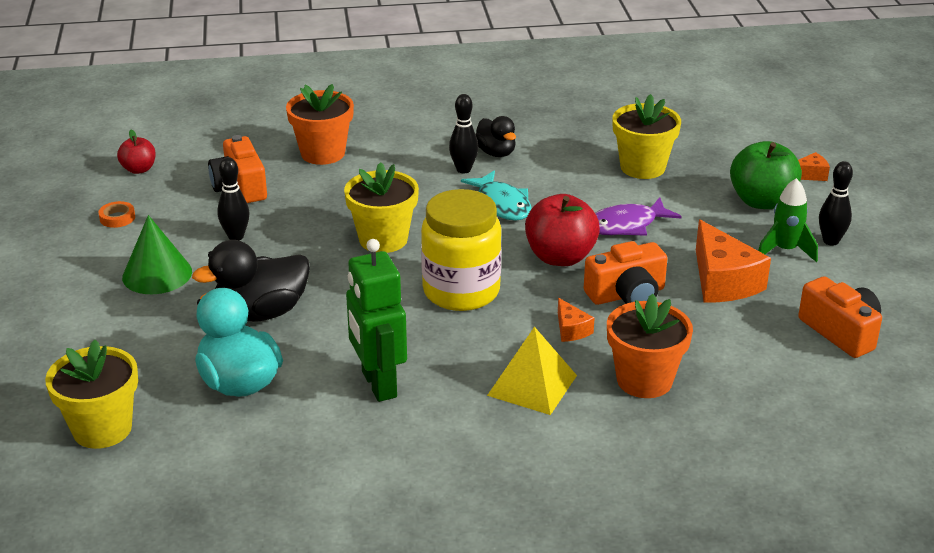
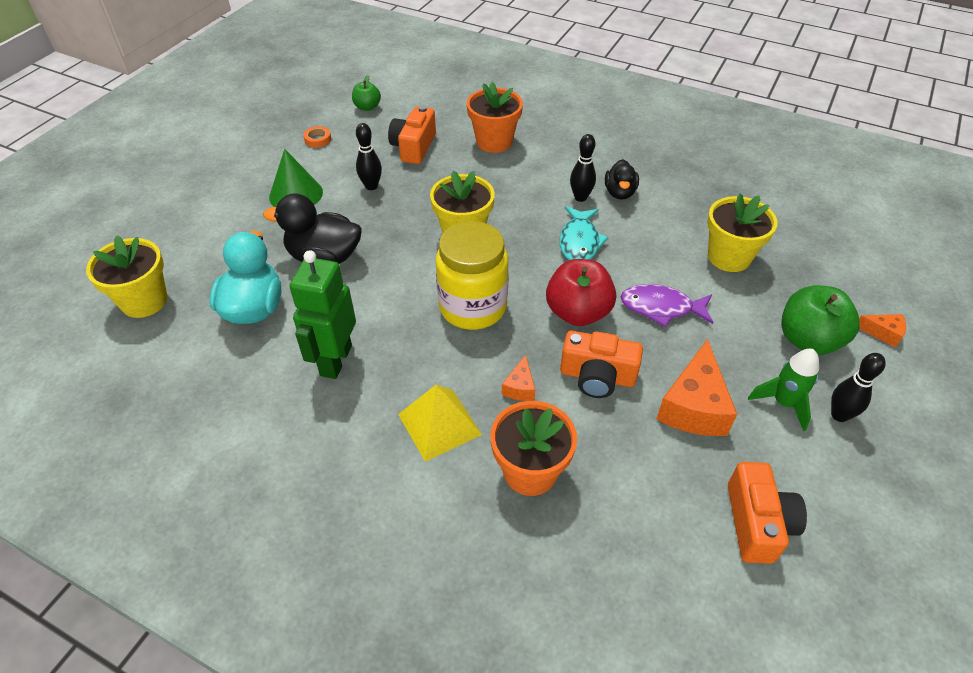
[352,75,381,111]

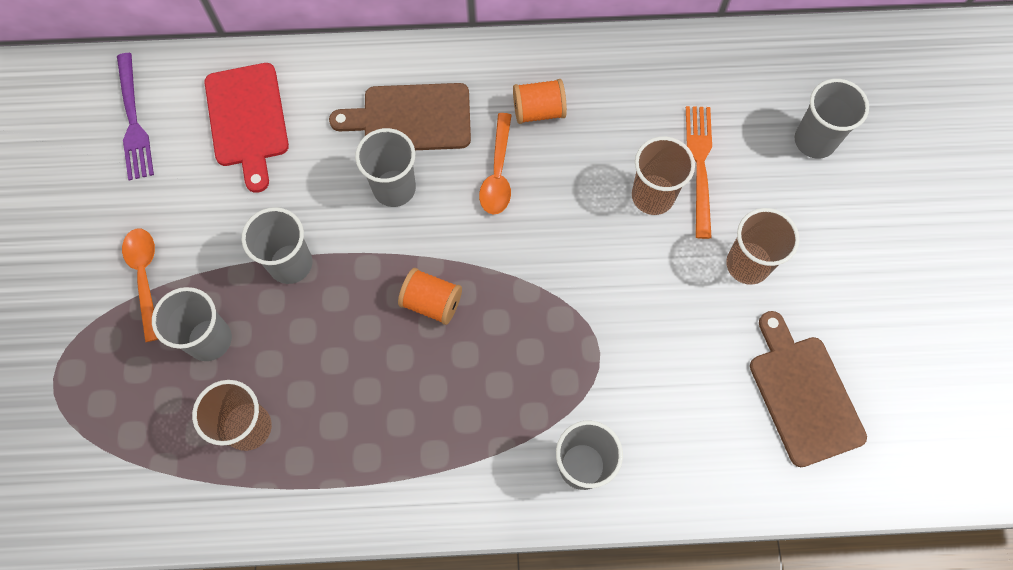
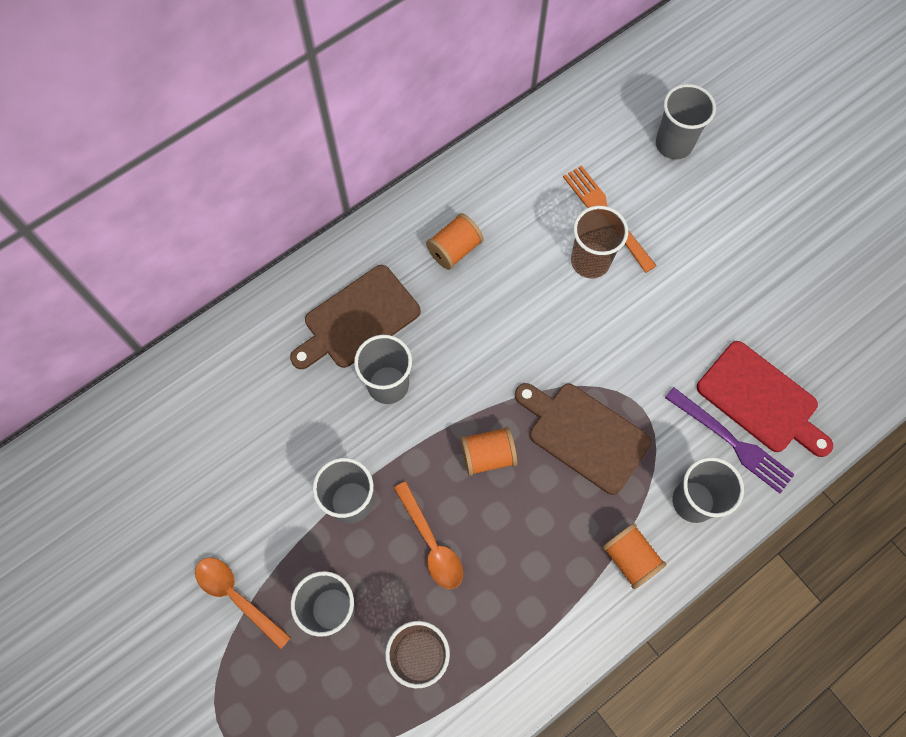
[665,387,795,493]
[697,341,833,457]
[394,481,463,589]
[726,208,799,285] (first image)
[515,383,652,495]
[602,523,667,589]

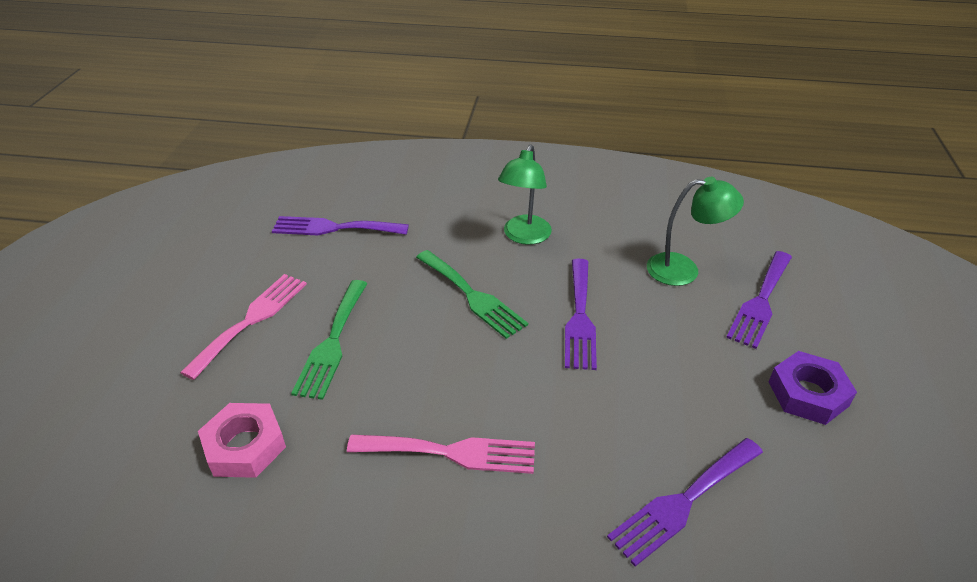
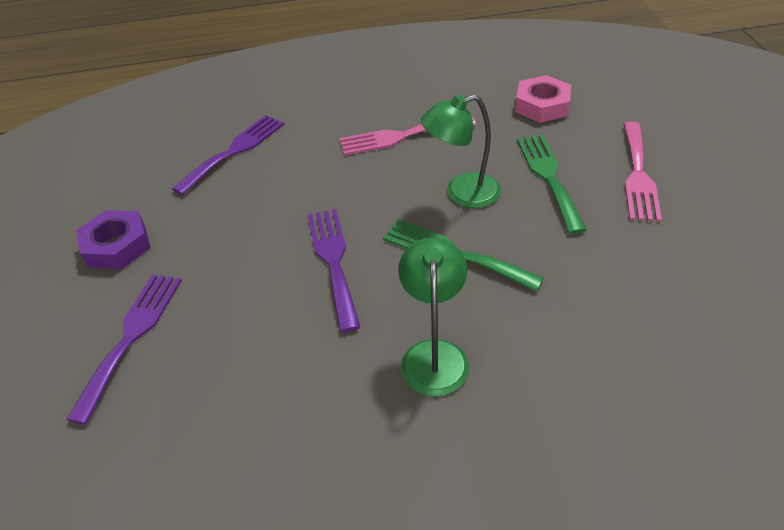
[421,94,501,208]
[272,216,409,235] (first image)

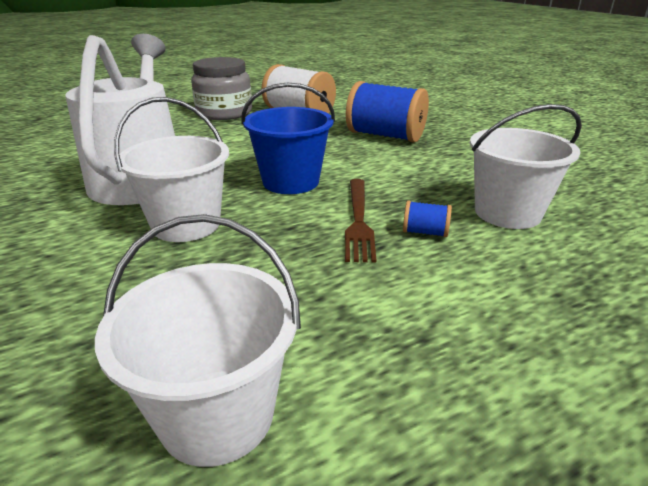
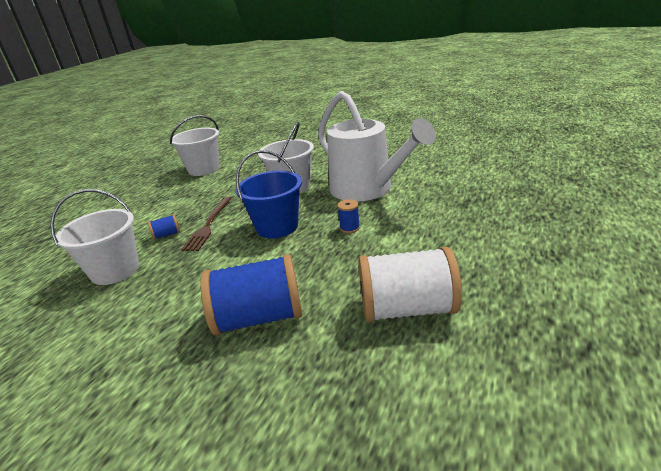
[191,57,252,120] (first image)
[181,197,232,251]
[337,199,360,233]

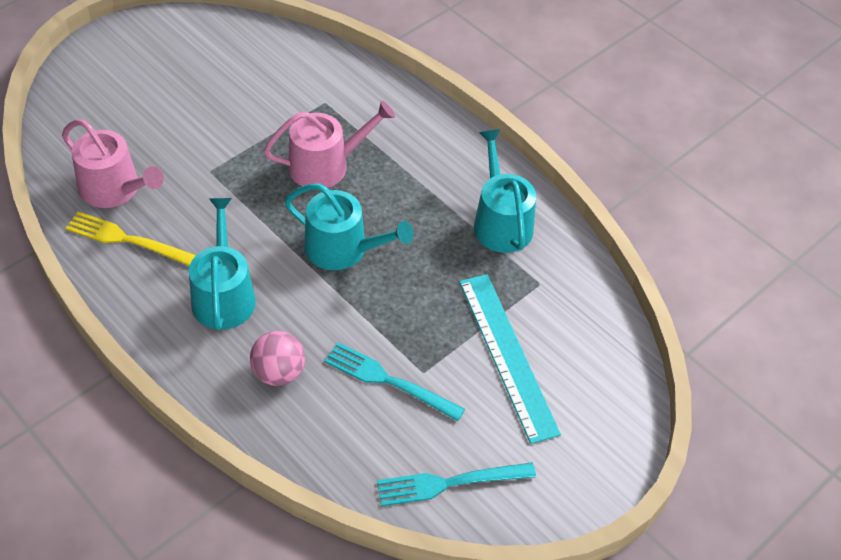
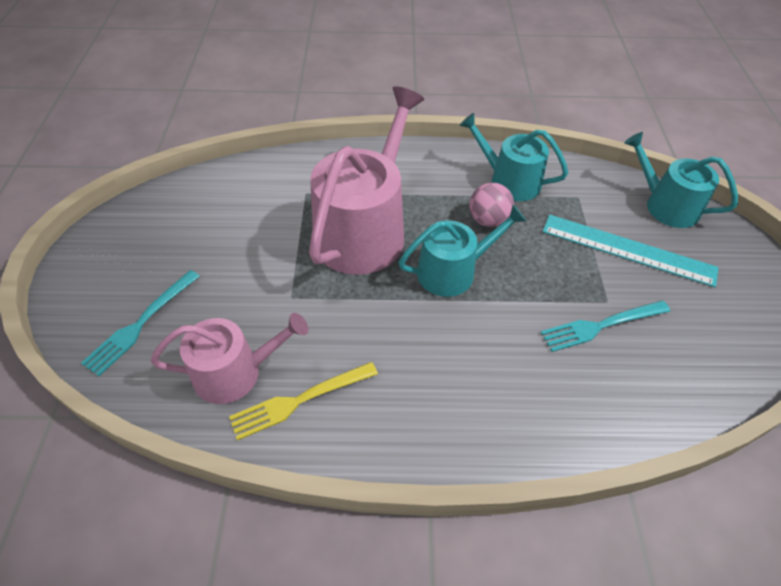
[309,86,424,275]
[624,132,738,228]
[469,183,514,227]
[81,270,200,376]

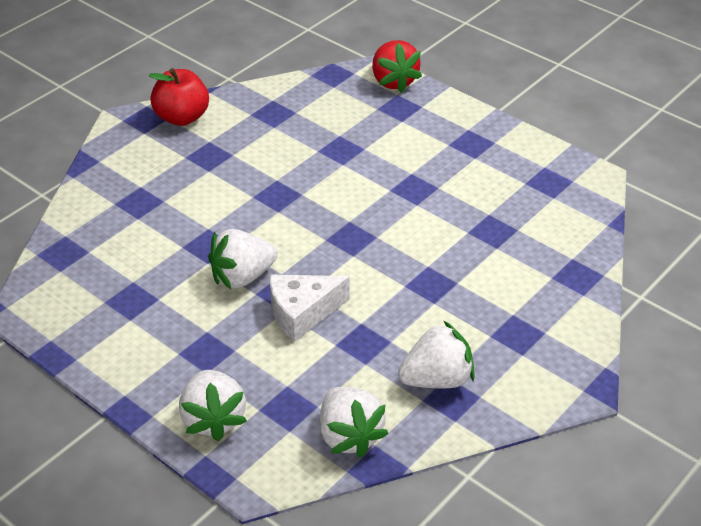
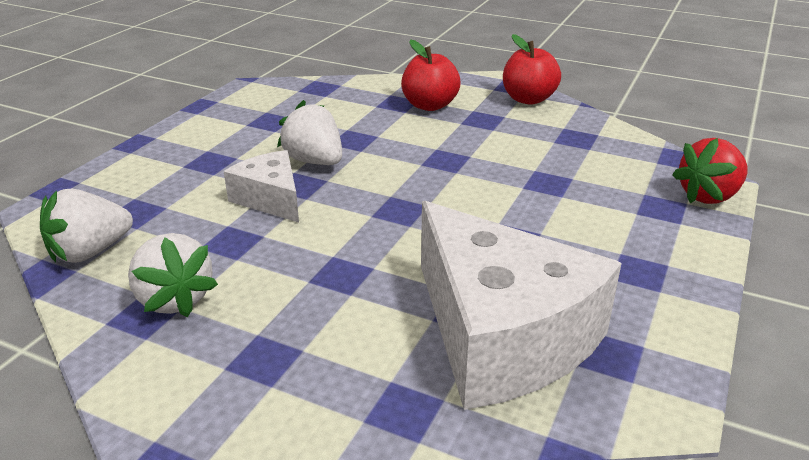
[179,370,247,441] (first image)
[401,39,461,111]
[421,201,622,410]

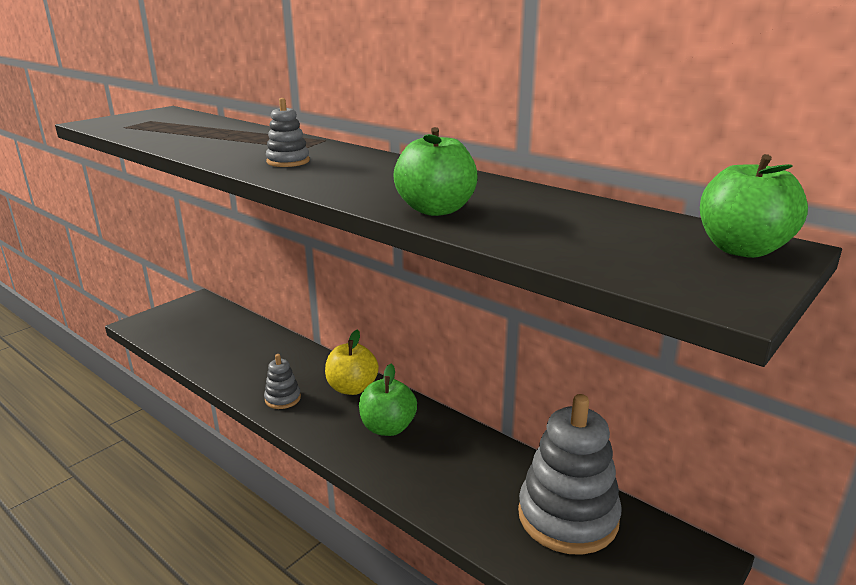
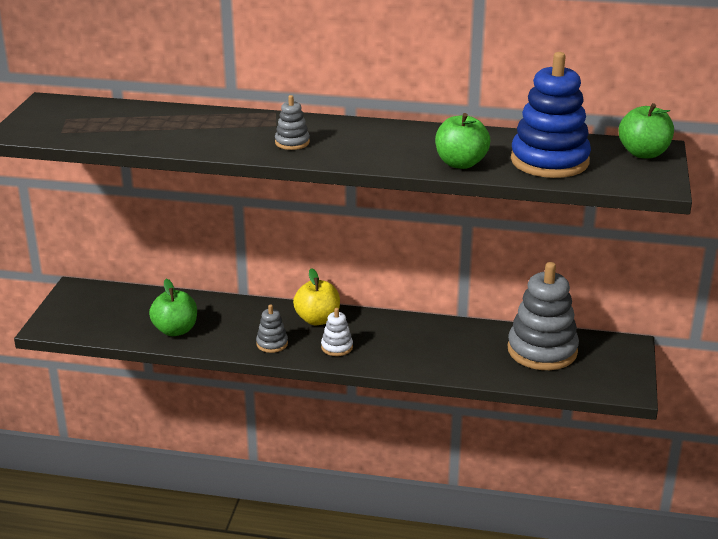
[149,279,197,336]
[511,52,591,178]
[321,308,353,356]

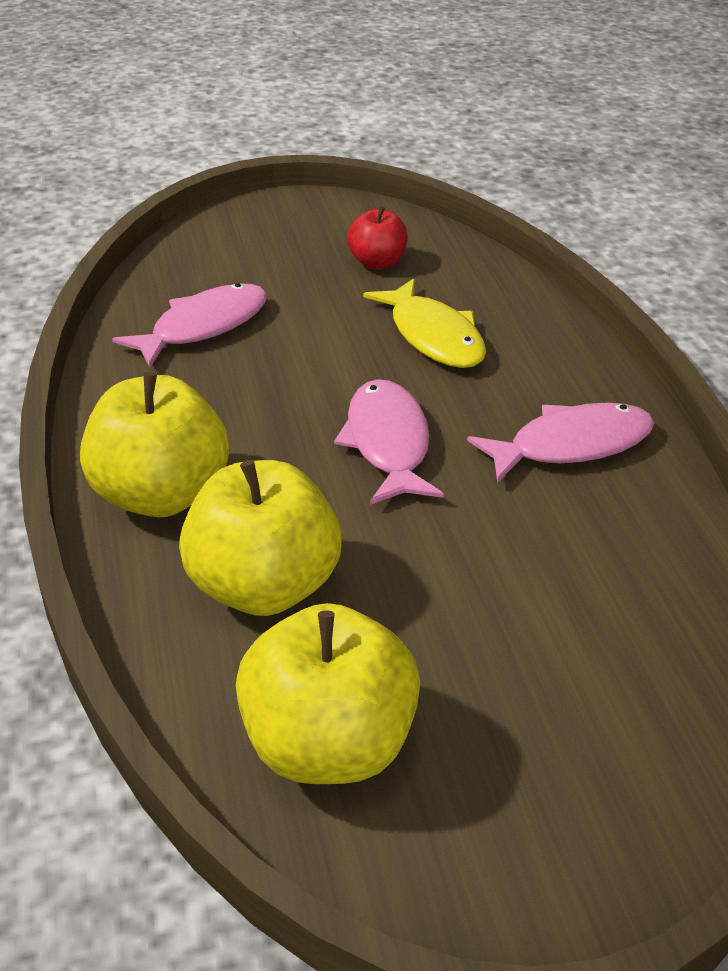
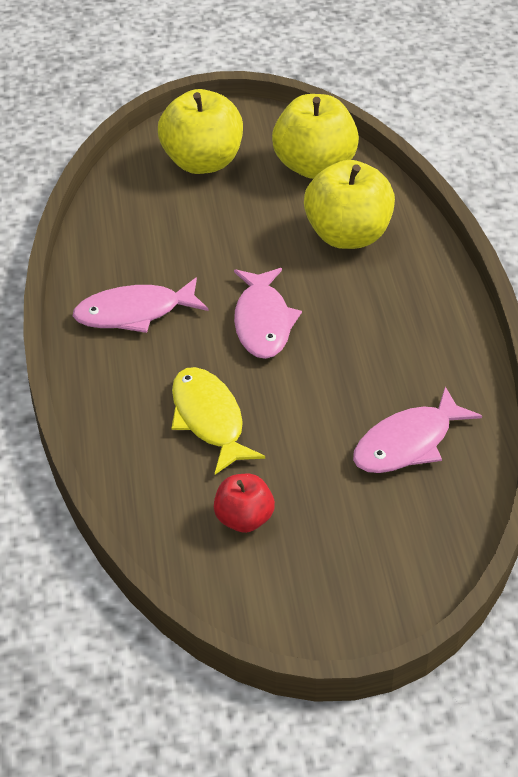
[158,89,243,174]

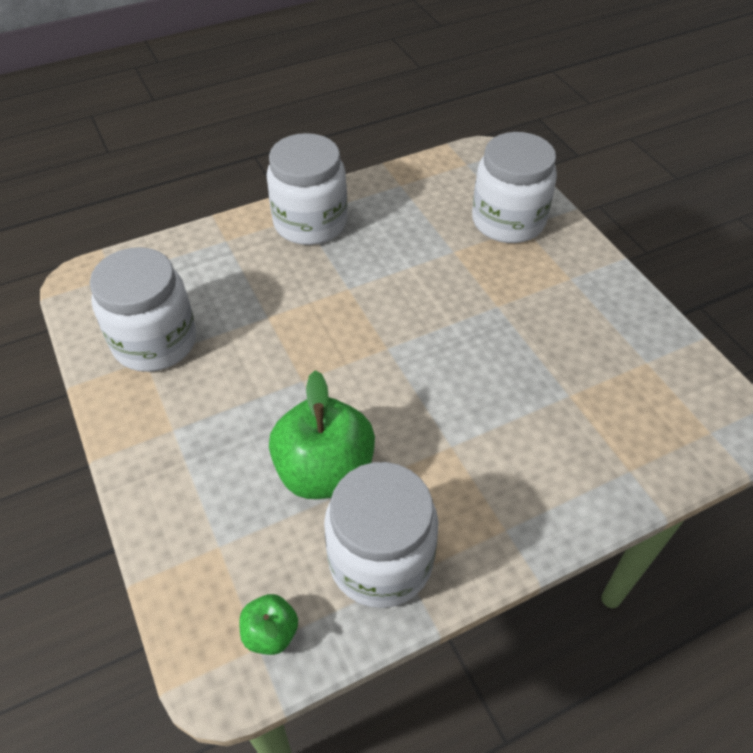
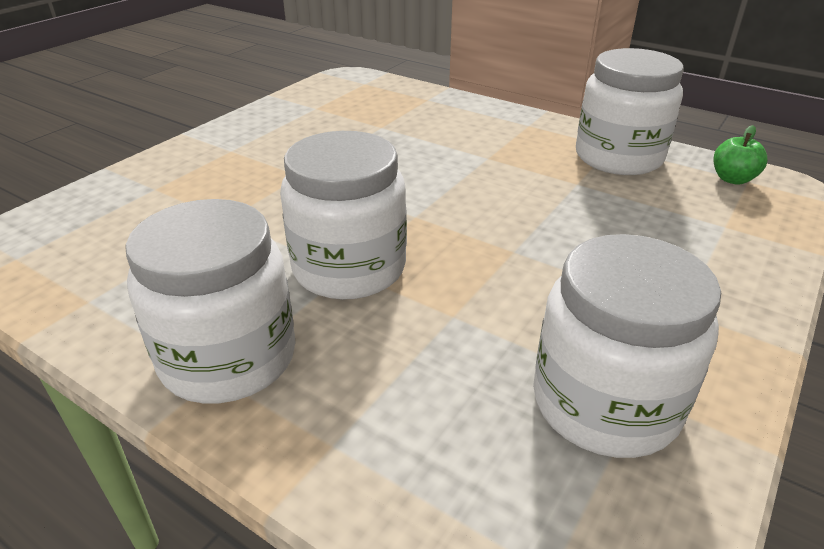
[280,131,407,300]
[269,370,375,499] (first image)

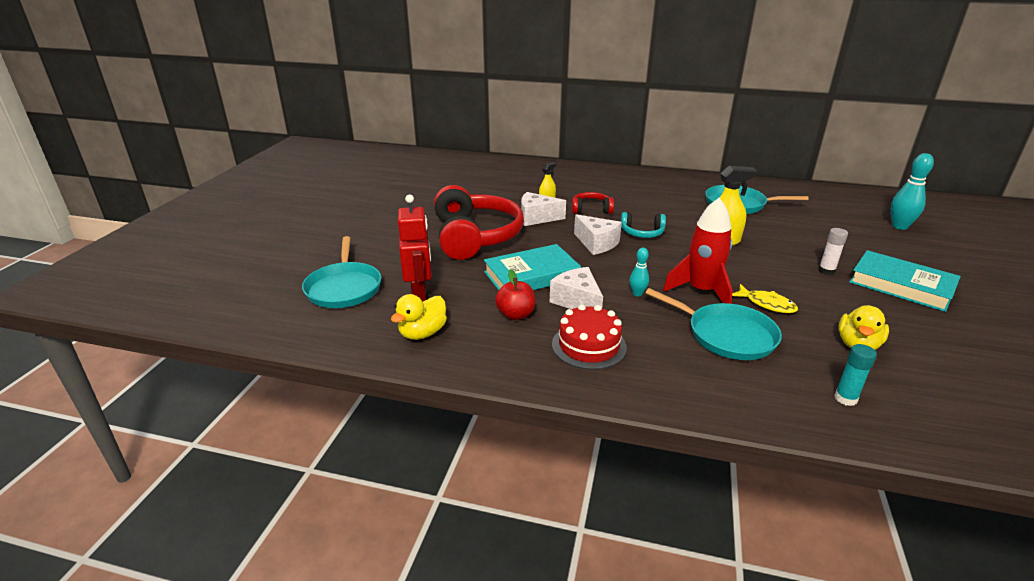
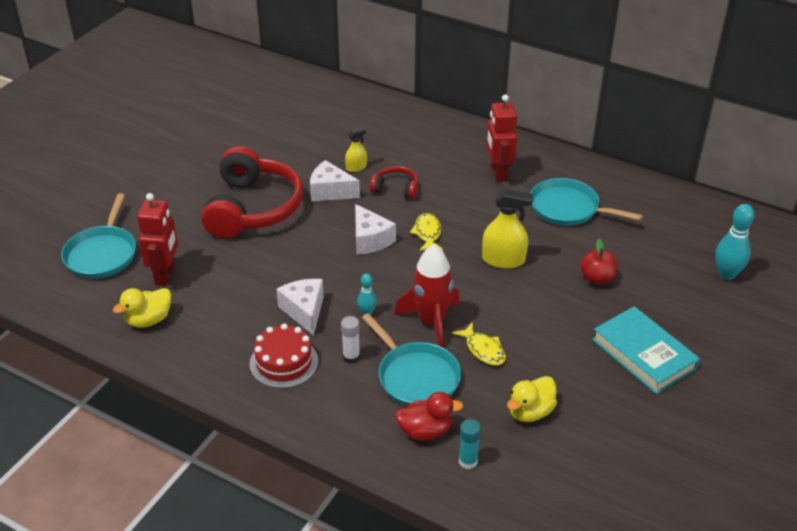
[410,213,443,251]
[341,316,360,364]
[484,244,581,290] (first image)
[580,239,618,285]
[486,94,517,182]
[395,392,463,441]

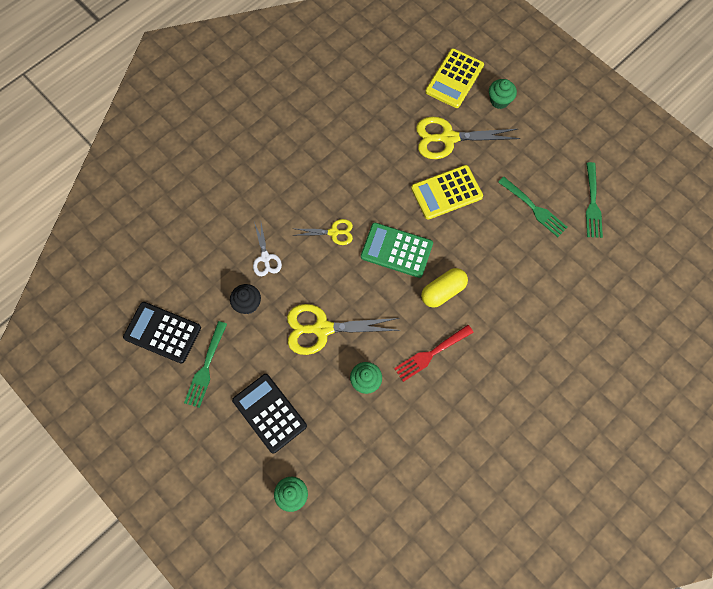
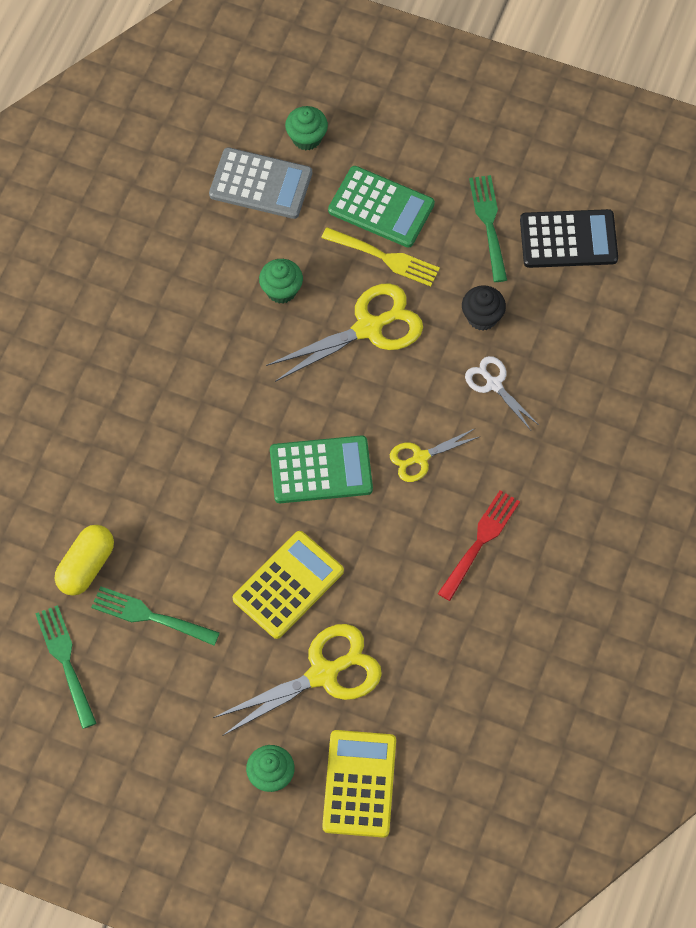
[55,525,114,596]
[438,490,520,601]
[328,166,435,248]
[209,147,312,219]
[321,227,440,287]

